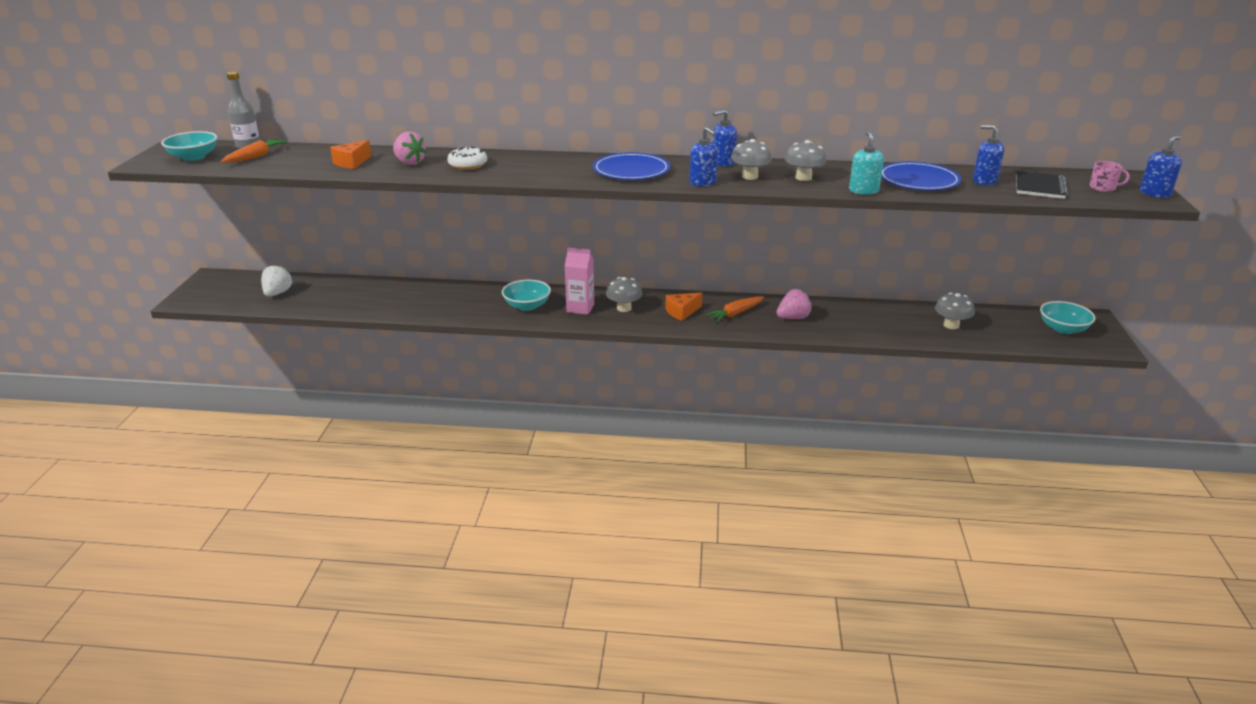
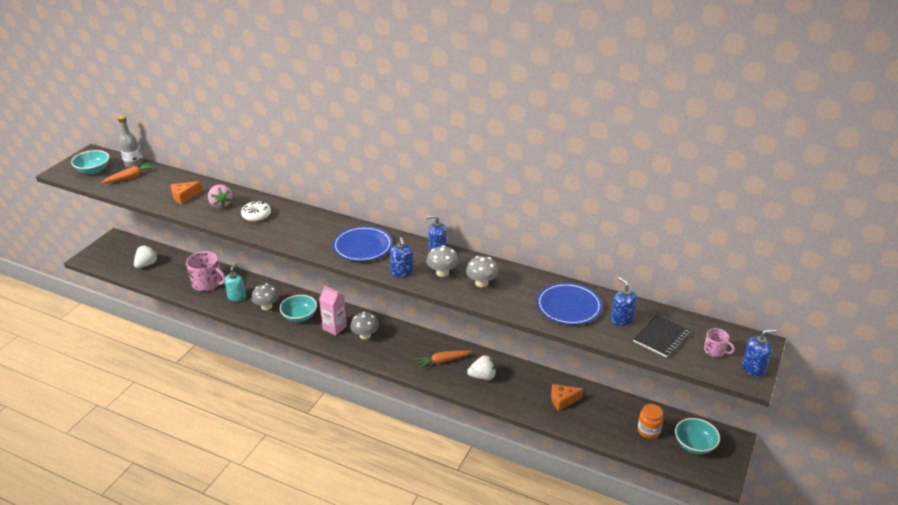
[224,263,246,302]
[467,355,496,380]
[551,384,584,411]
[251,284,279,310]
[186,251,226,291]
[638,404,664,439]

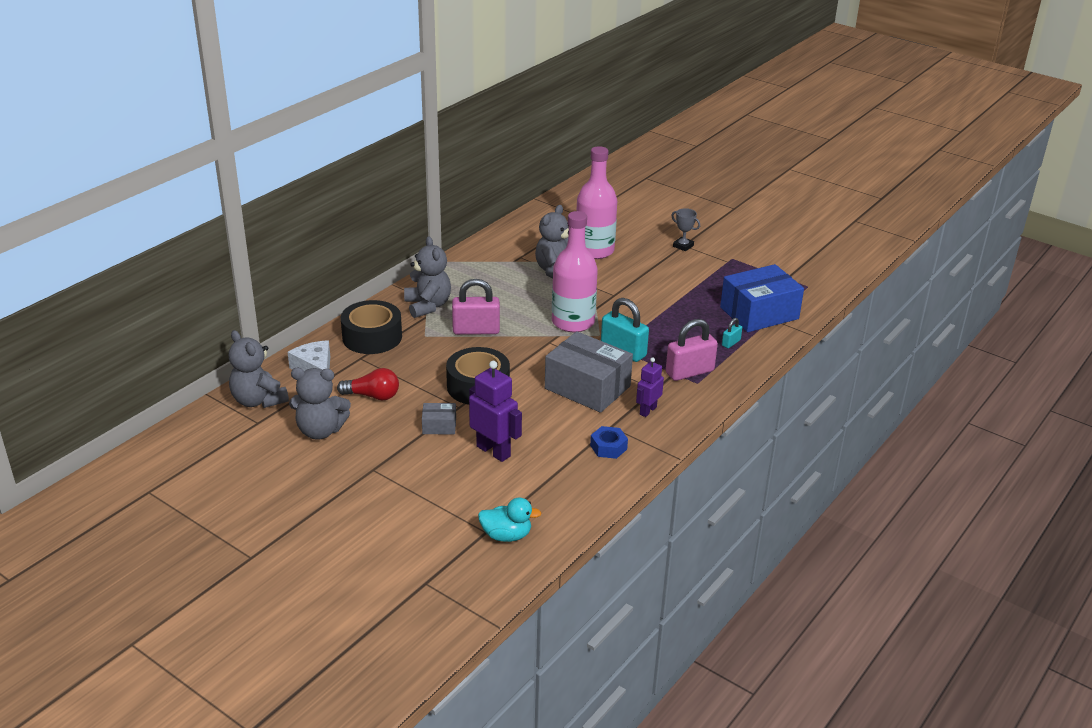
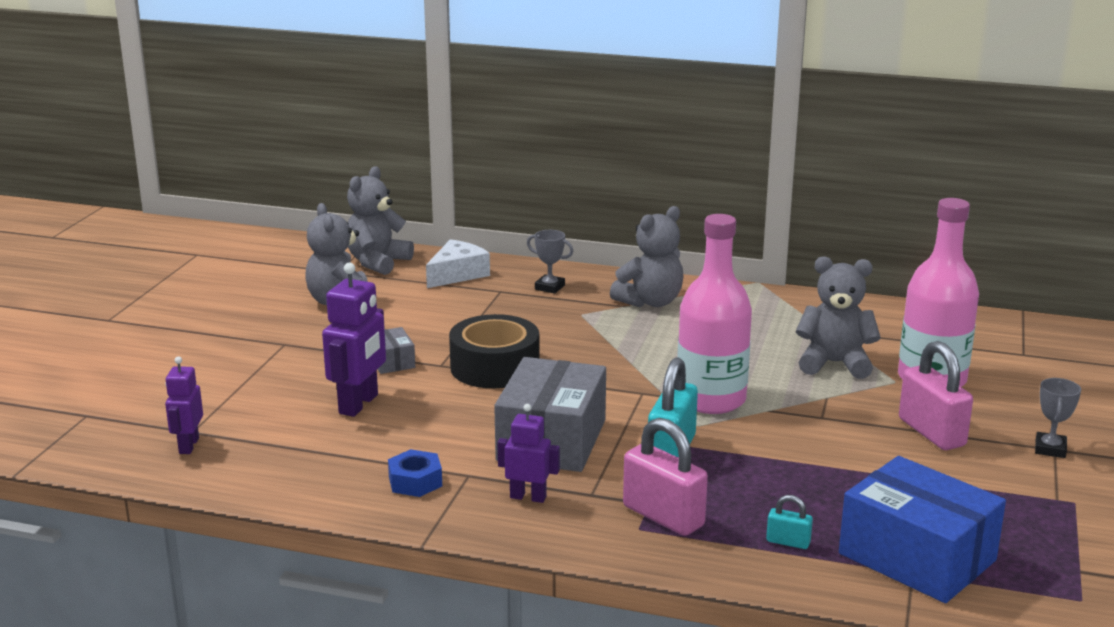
[899,341,973,450]
[527,230,574,293]
[337,368,399,401] (first image)
[165,356,203,454]

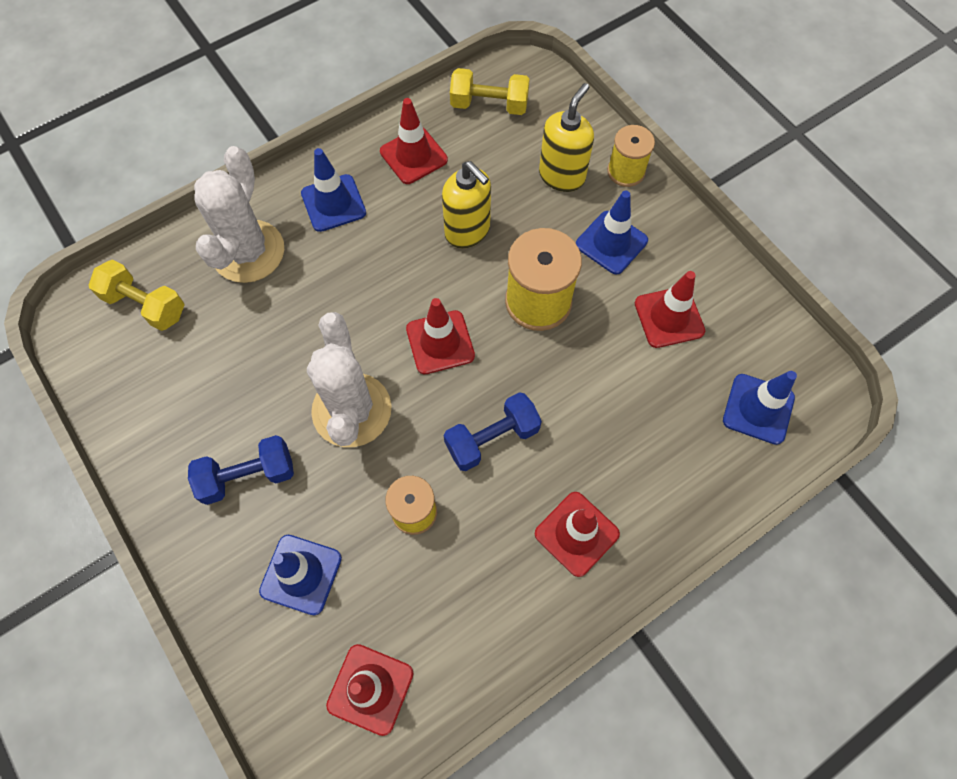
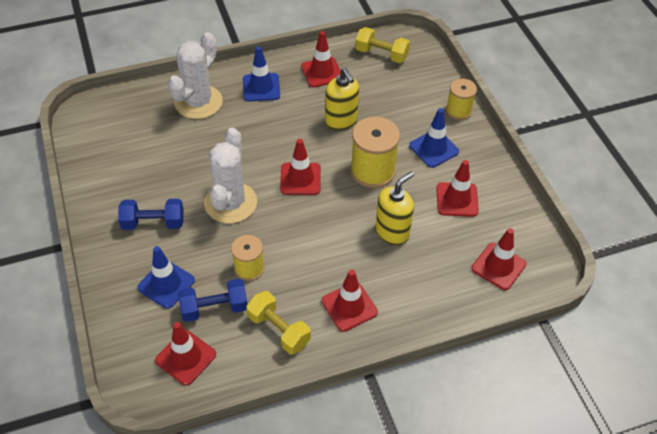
[375,171,414,246]
[246,291,311,354]
[472,228,526,290]
[178,279,248,322]

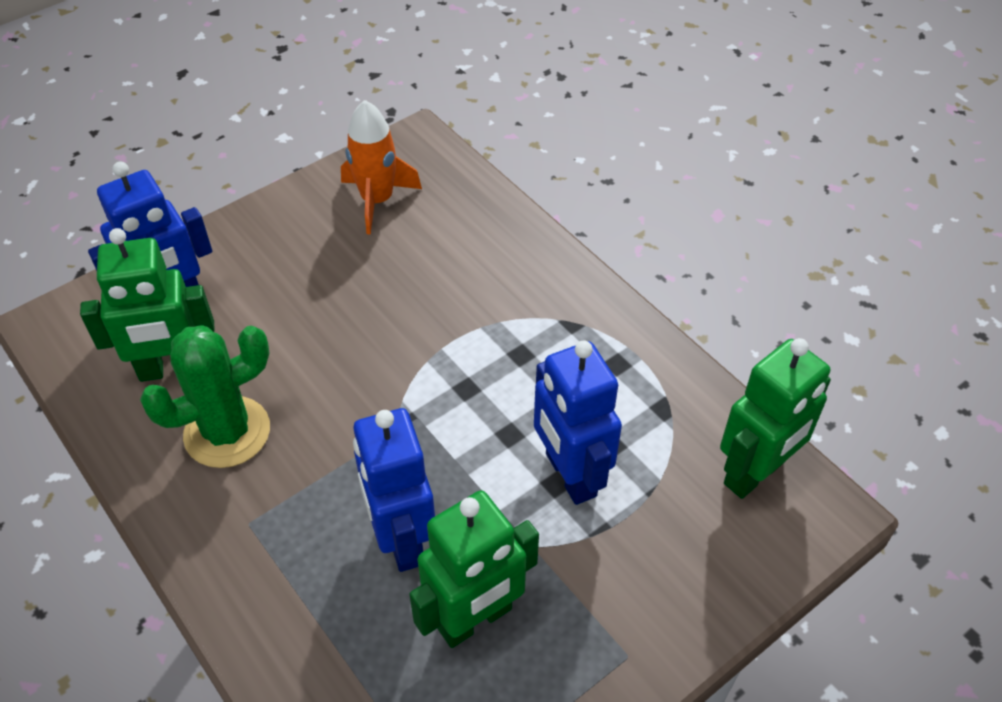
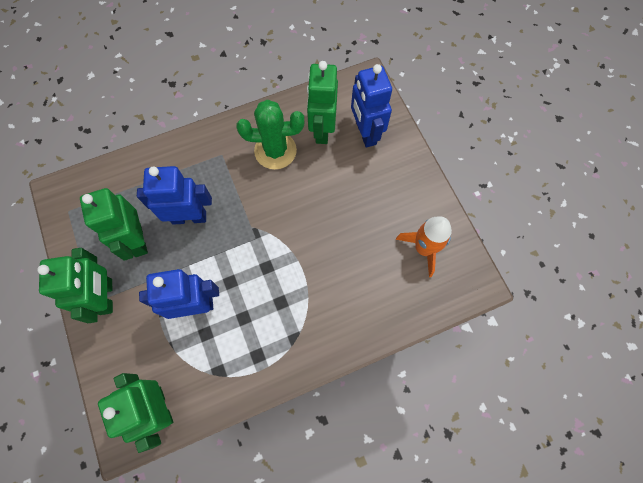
[236,100,304,170]
[37,248,113,323]

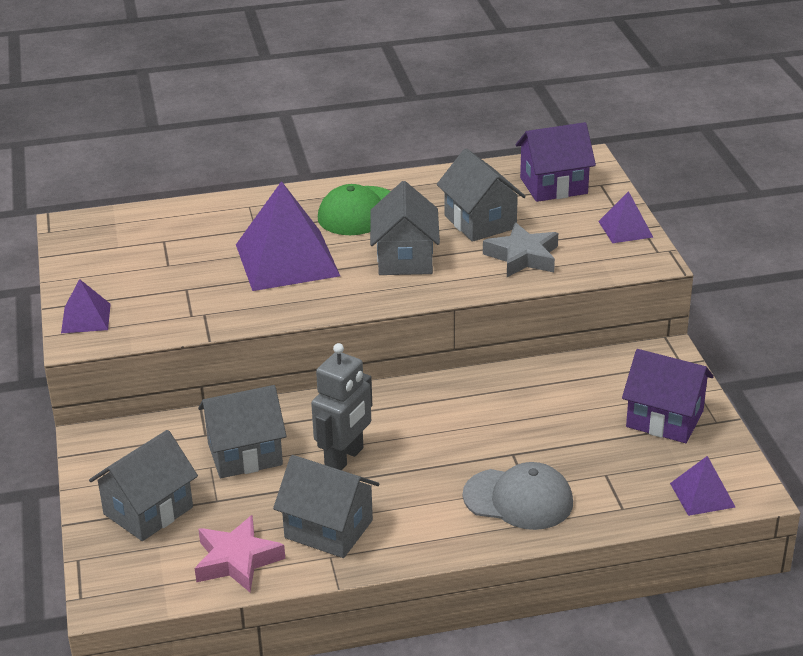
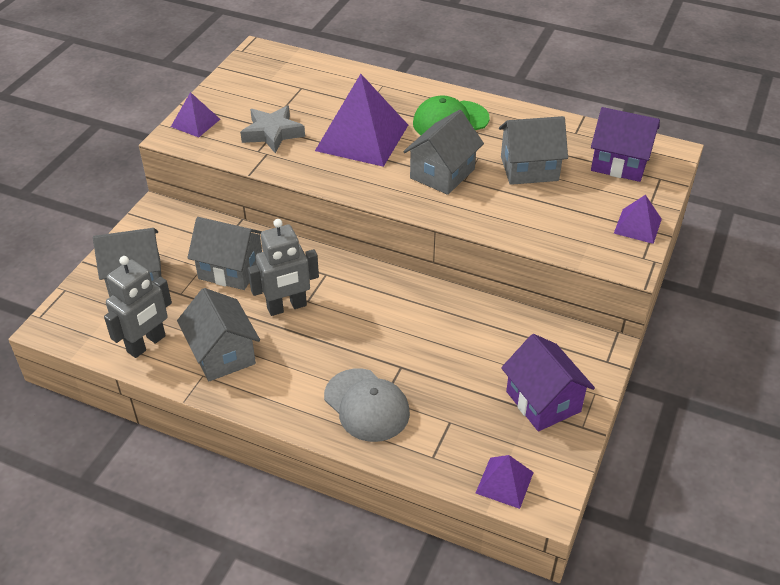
[499,116,568,185]
[240,105,305,154]
[104,256,172,358]

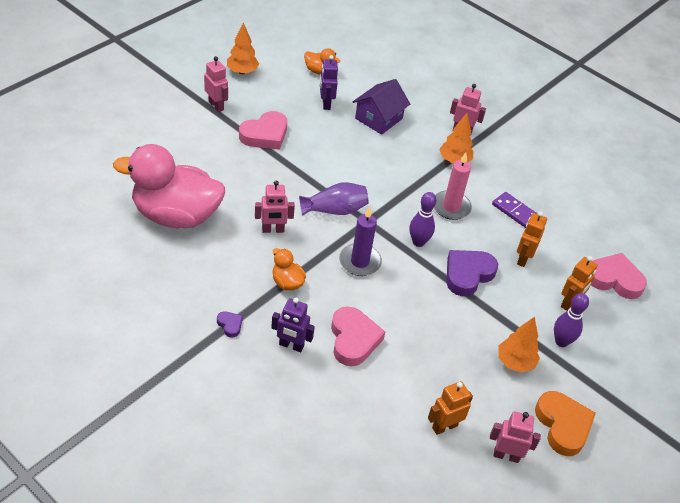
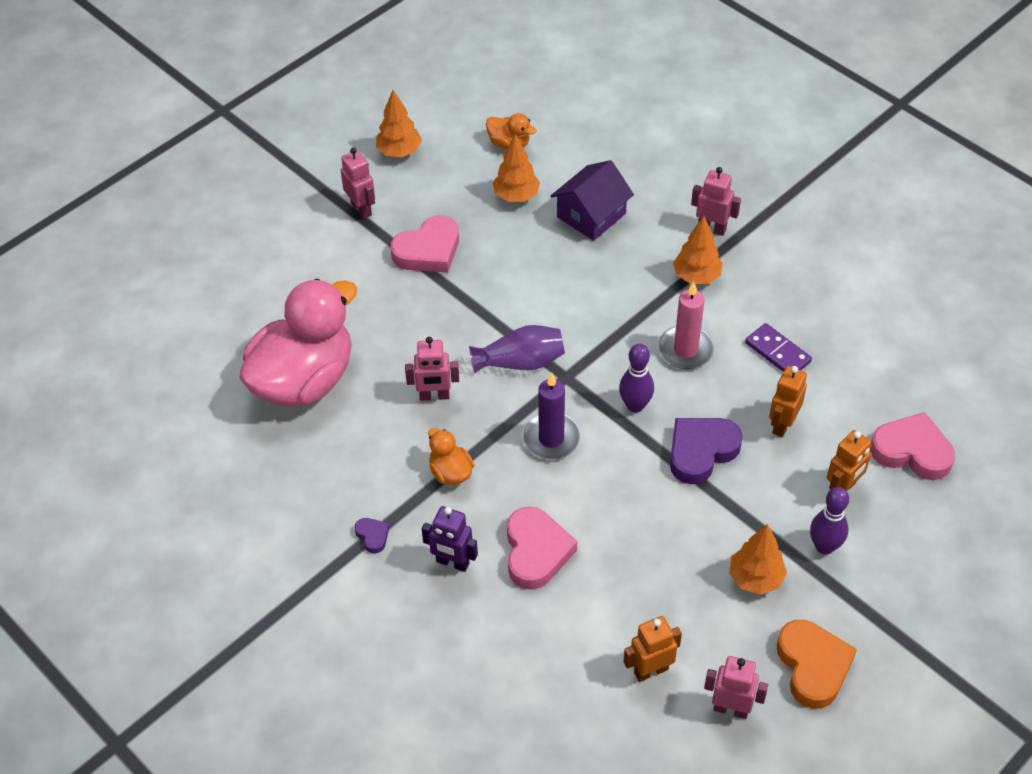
[493,134,540,202]
[239,279,357,407]

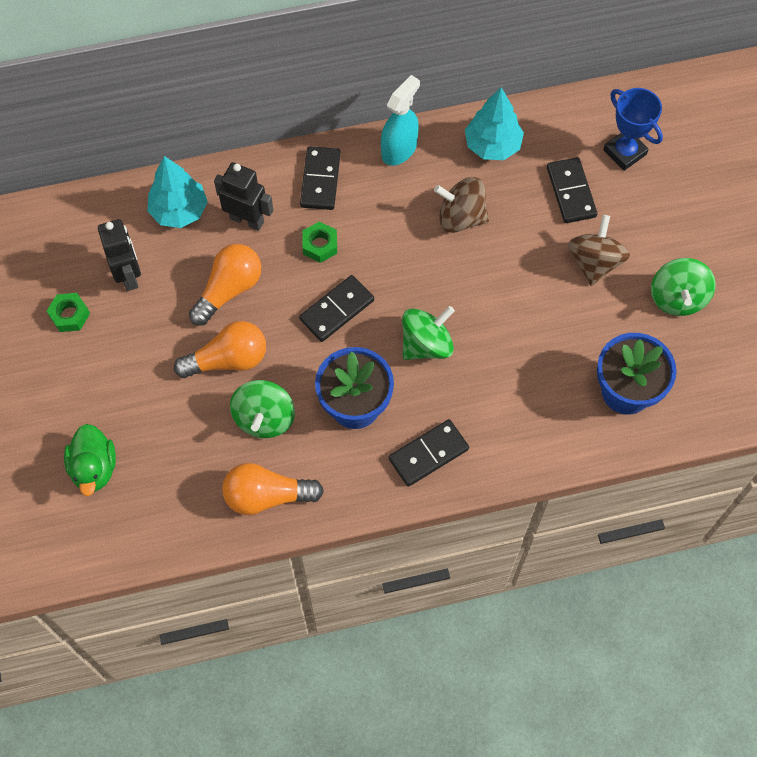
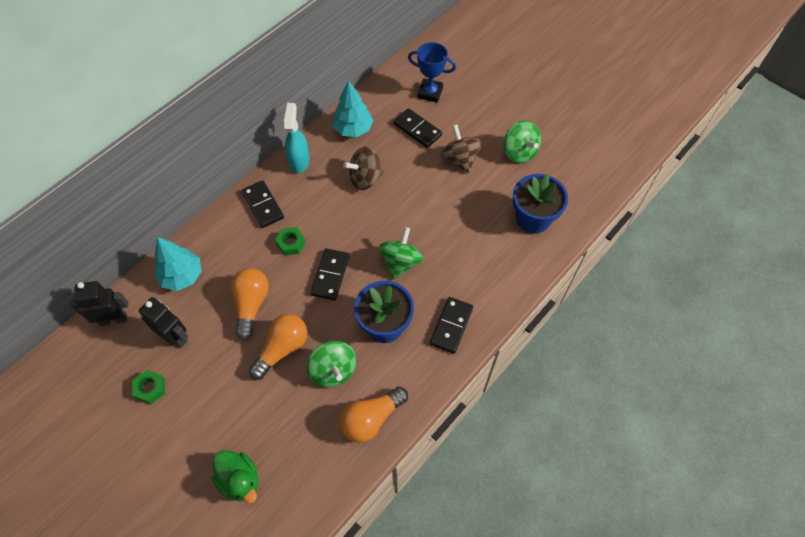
[70,281,128,326]

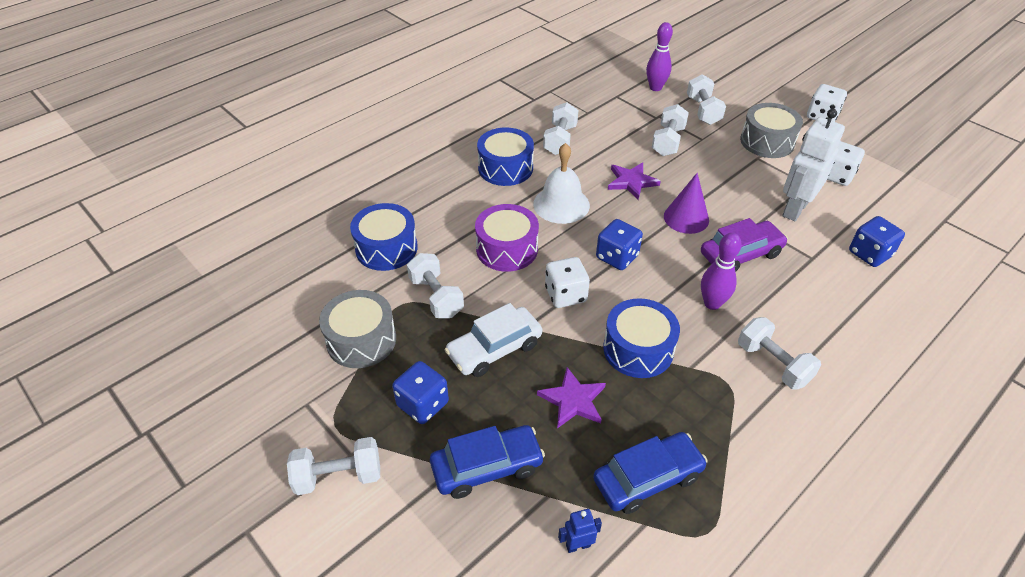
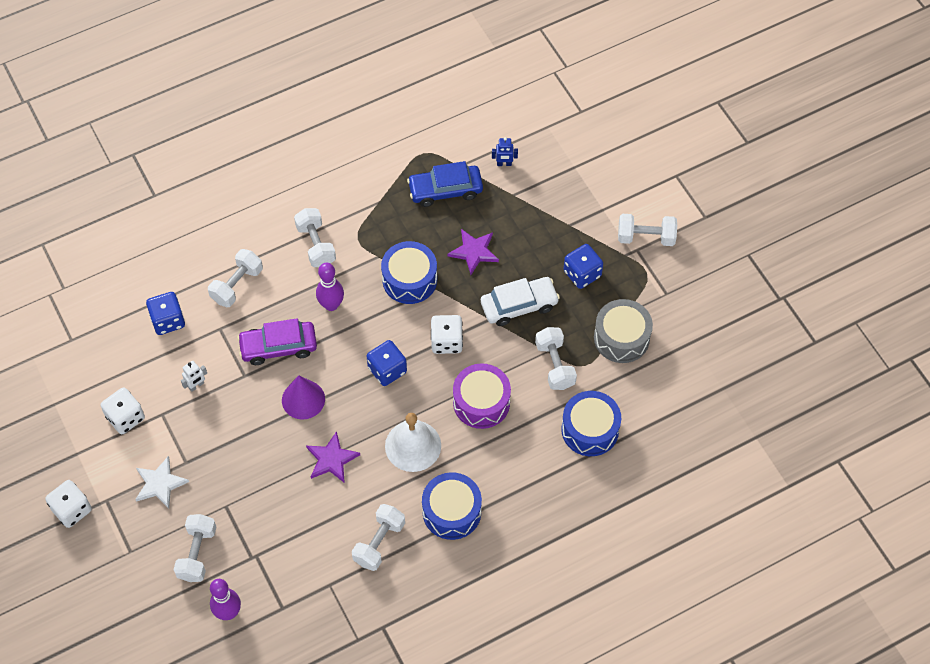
[135,456,189,509]
[208,249,263,307]
[181,361,207,392]
[430,425,545,499] (first image)

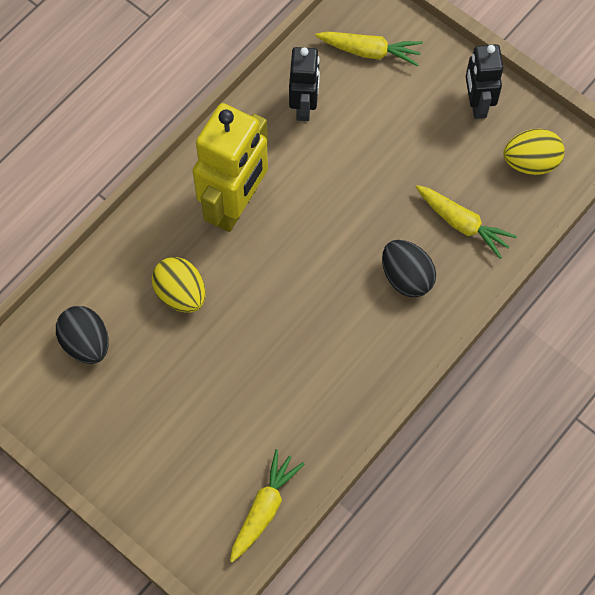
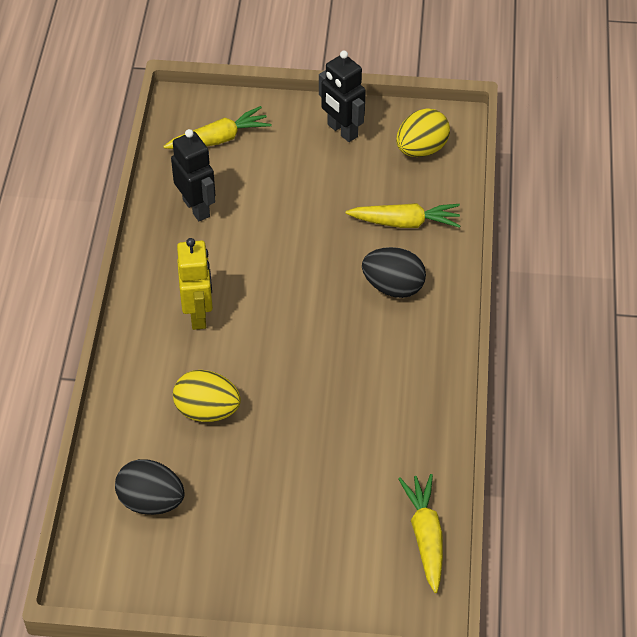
[177,238,213,330]

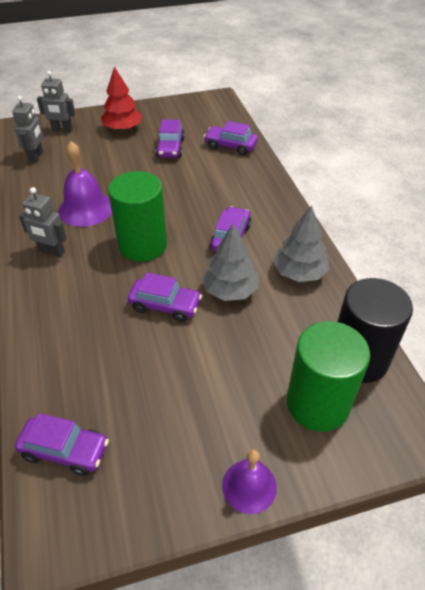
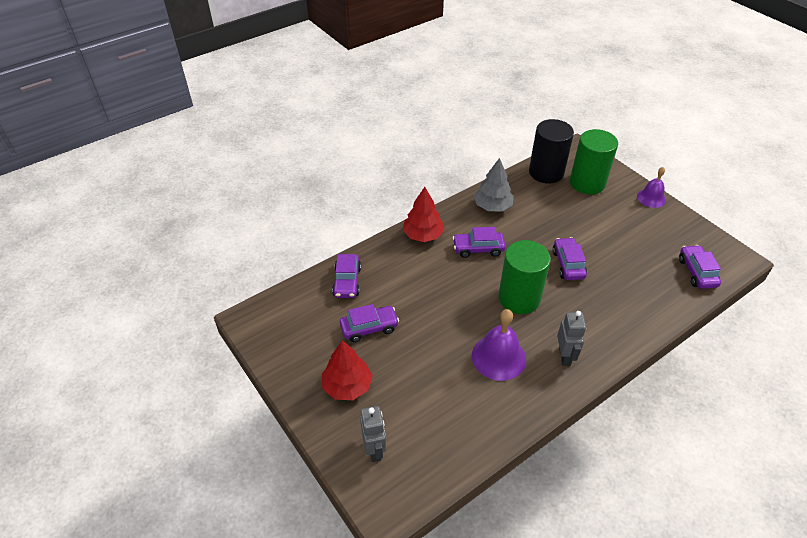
[12,96,44,163] (first image)
[202,224,259,301] (first image)
[402,187,445,242]

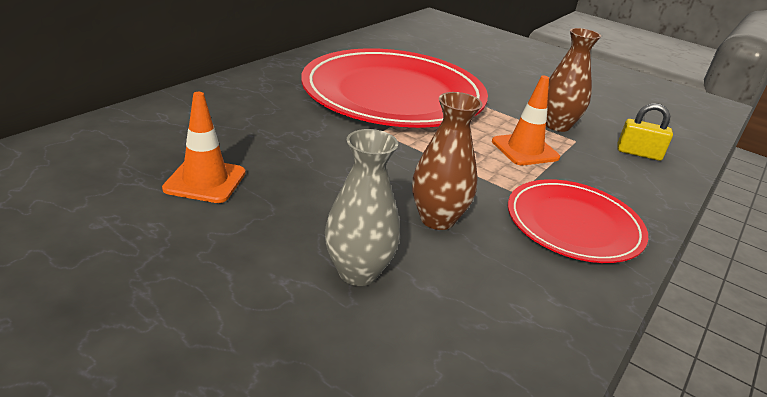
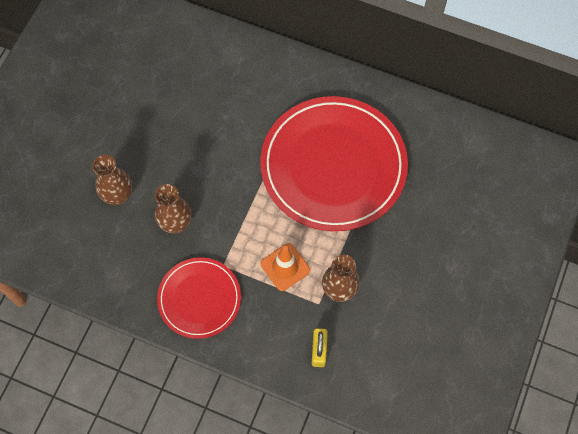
[162,92,246,203] (first image)
[92,155,132,205]

